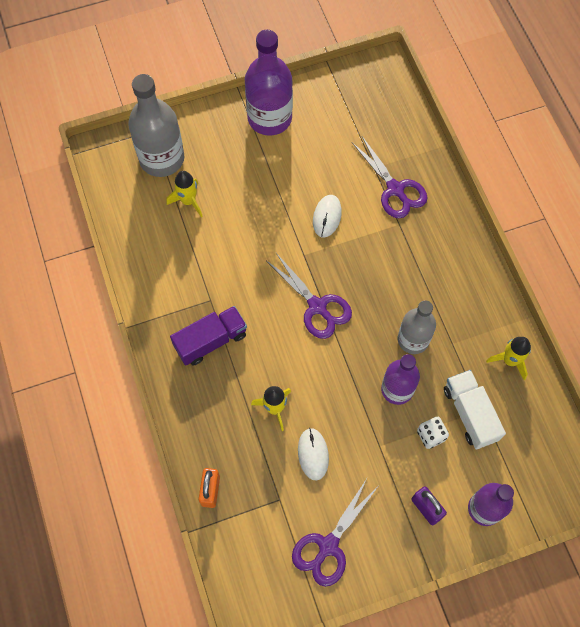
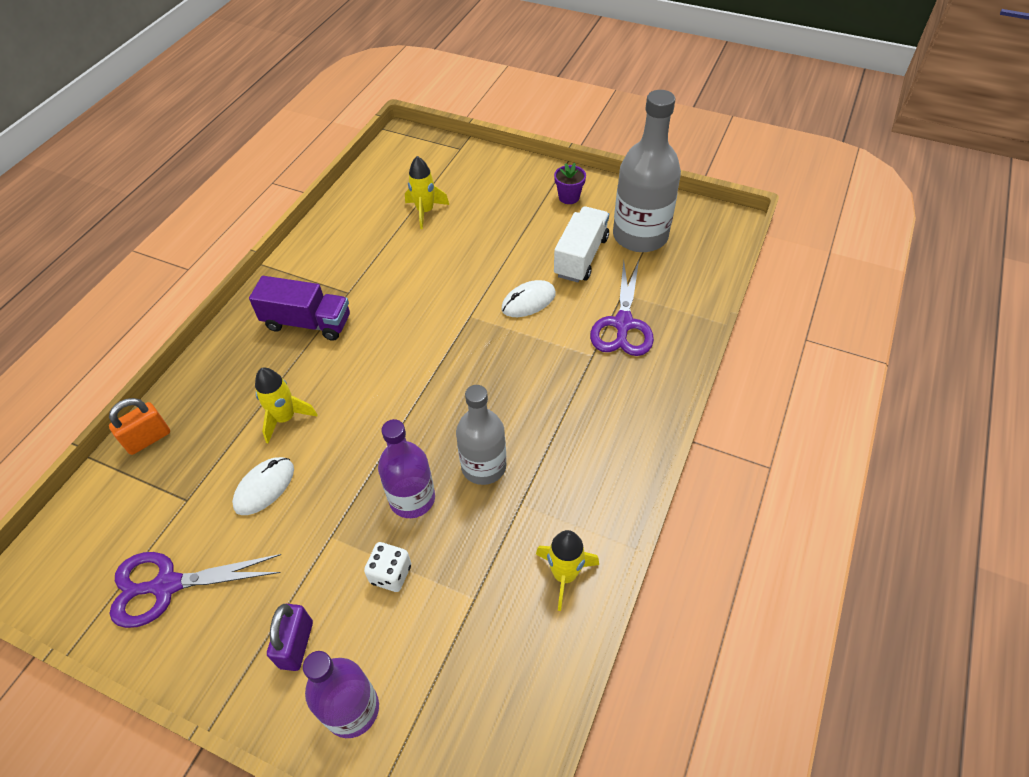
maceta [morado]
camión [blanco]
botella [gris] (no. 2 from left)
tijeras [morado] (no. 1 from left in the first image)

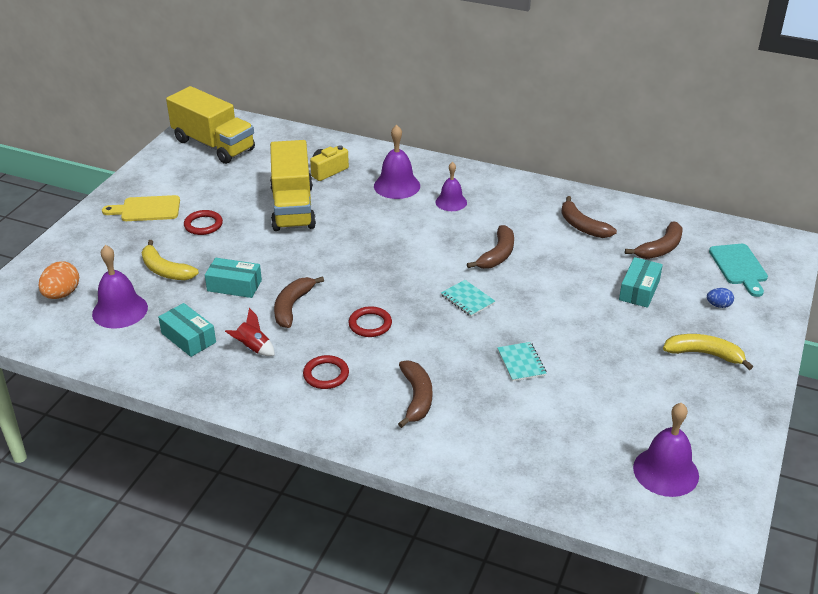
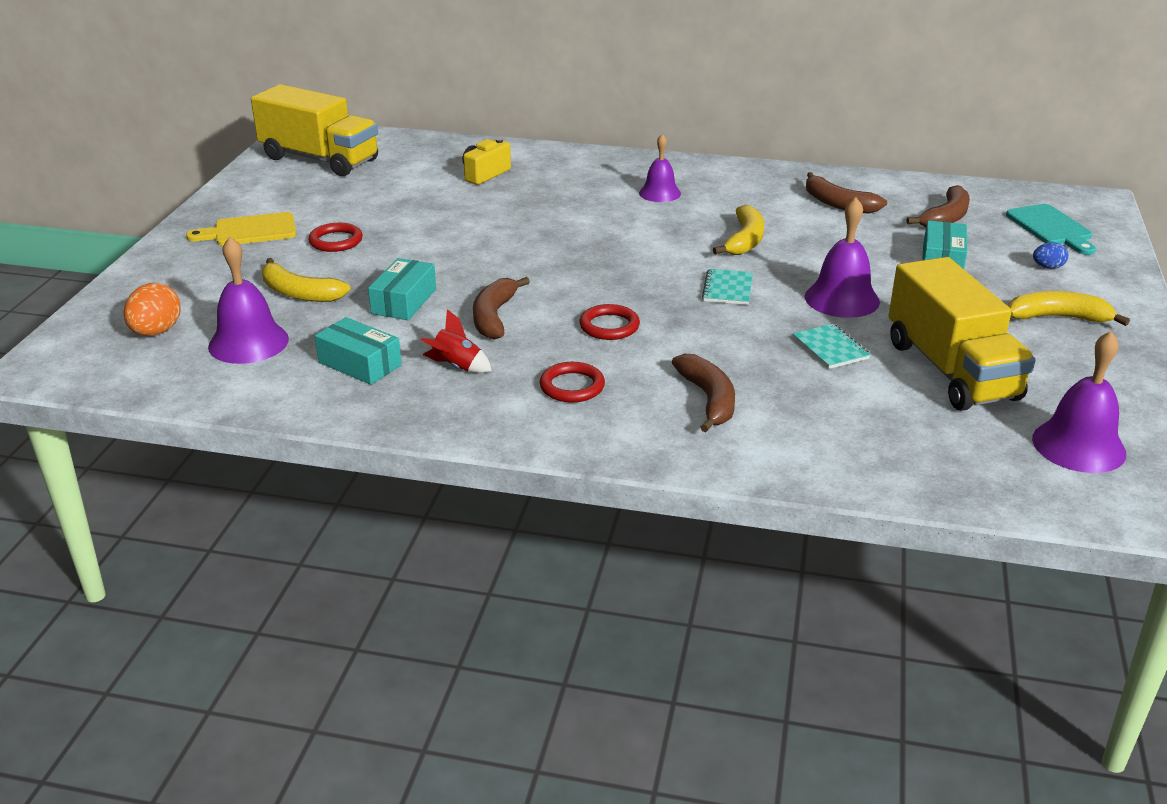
caja [turquesa] (no. 2 from left)
cuaderno [turquesa] (no. 1 from left)
plátano [amarillo] (no. 2 from left)
campana [morado] (no. 3 from left)
camión [amarillo] (no. 2 from left)

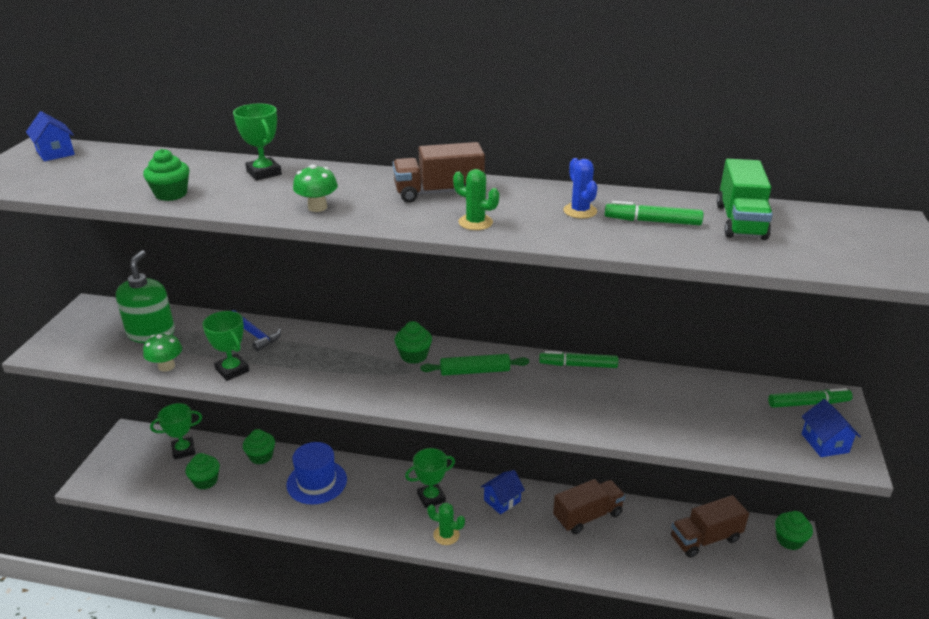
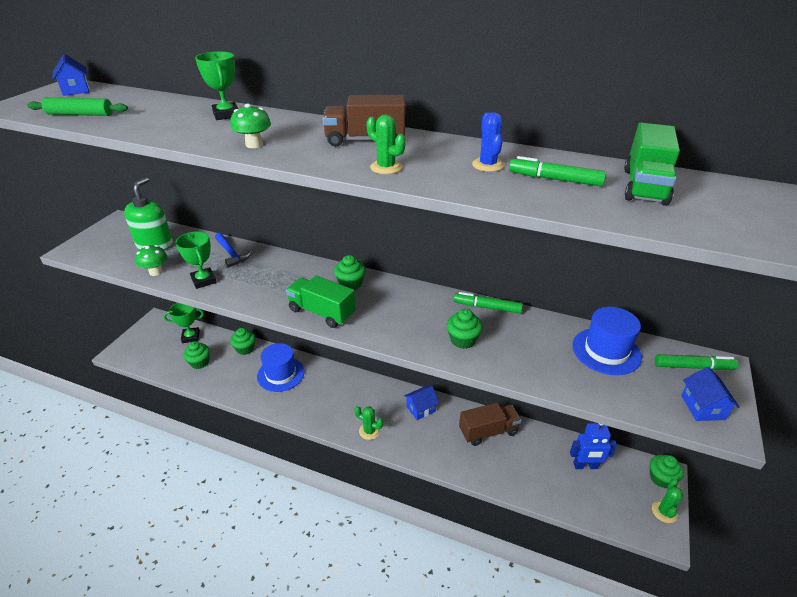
rodillo [verde]
camión [verde] (no. 1 from left)
magdalena [verde] (no. 4 from left)
robot [azul]
sombrero [azul] (no. 2 from left)
cactus [verde] (no. 3 from left)
trofeo [verde] (no. 4 from left in the first image)

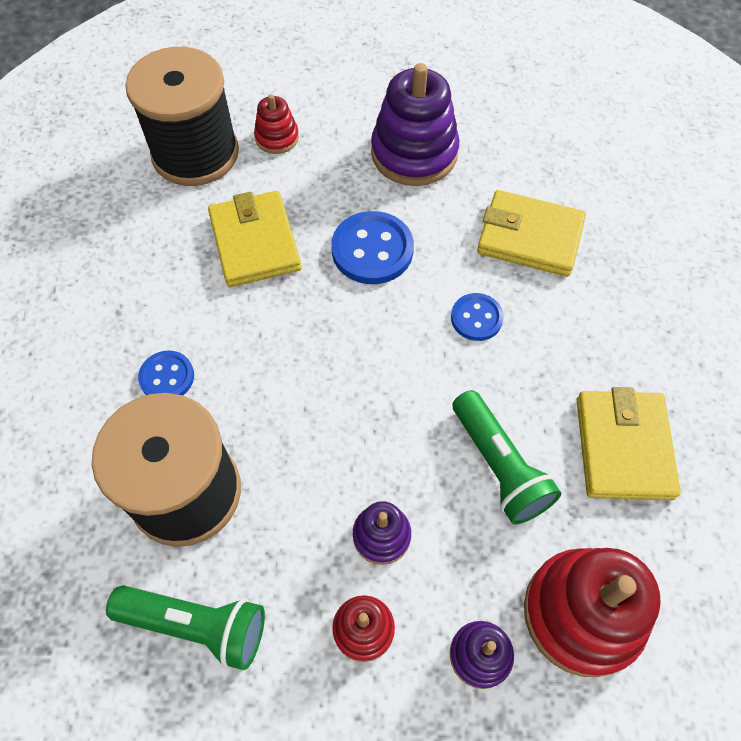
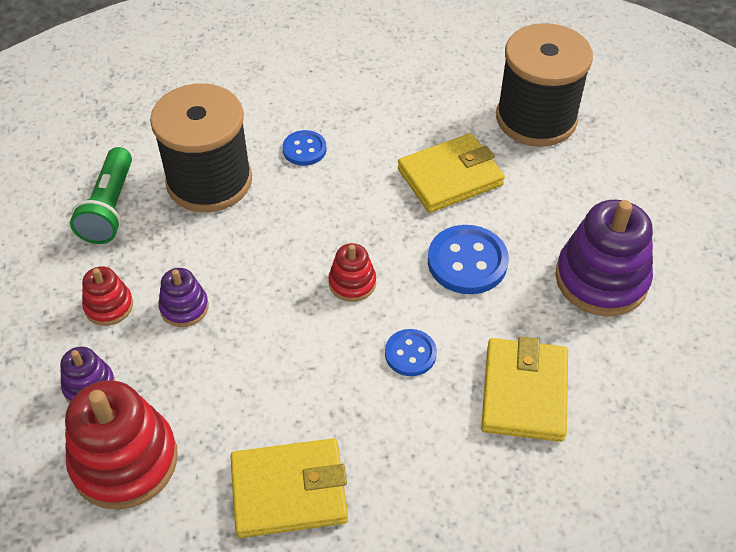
juguete apilable [rojo] (no. 3 from left)
lámpara de mano [verde] (no. 2 from left in the first image)

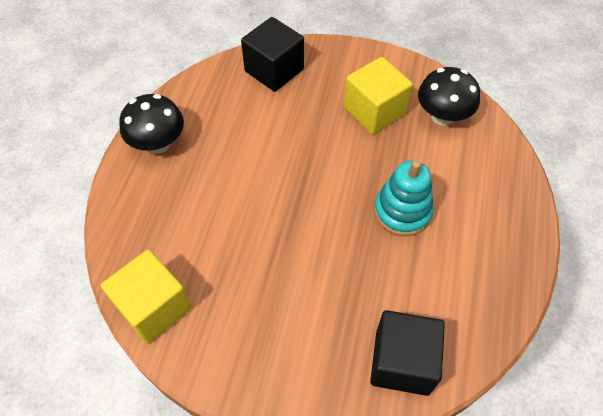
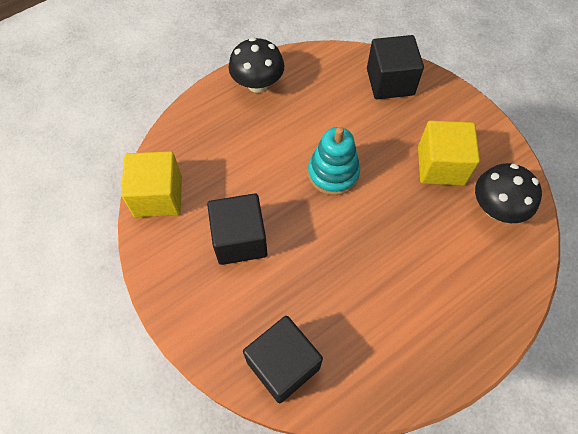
cubo [negro] (no. 1 from left)
juguete apilable [turquesa]

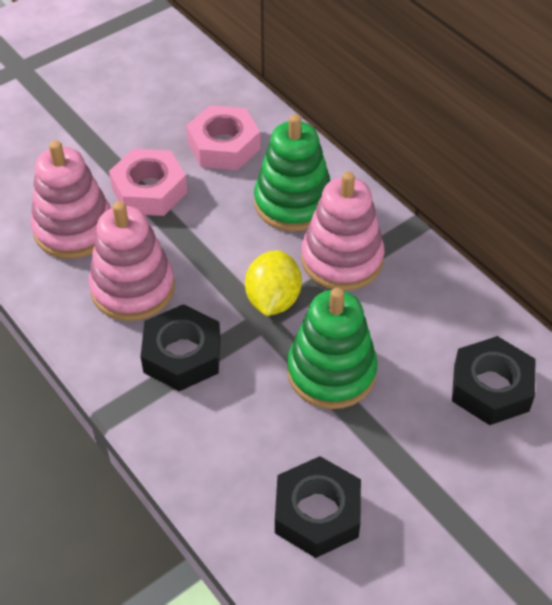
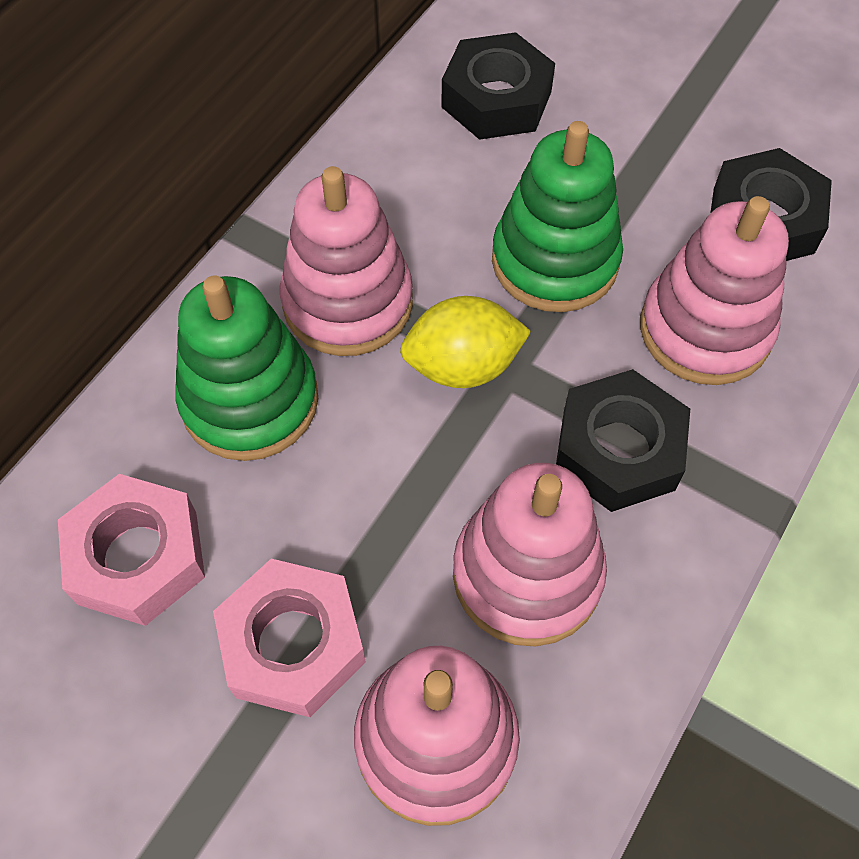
juguete apilable [rosa] (no. 4 from left)

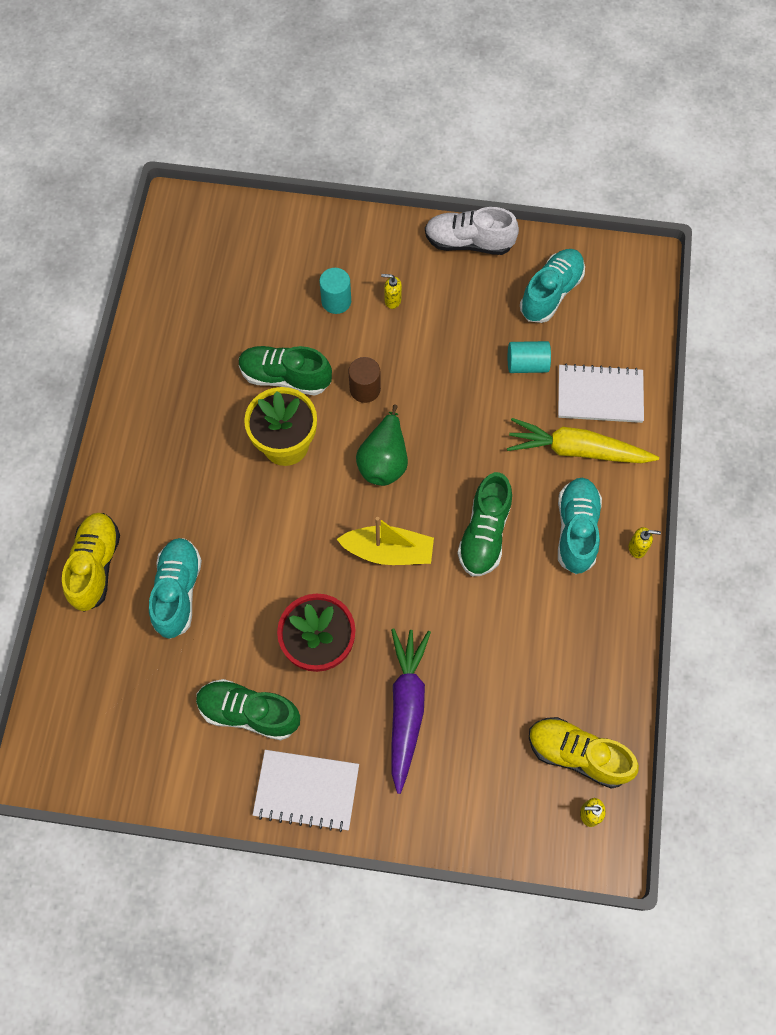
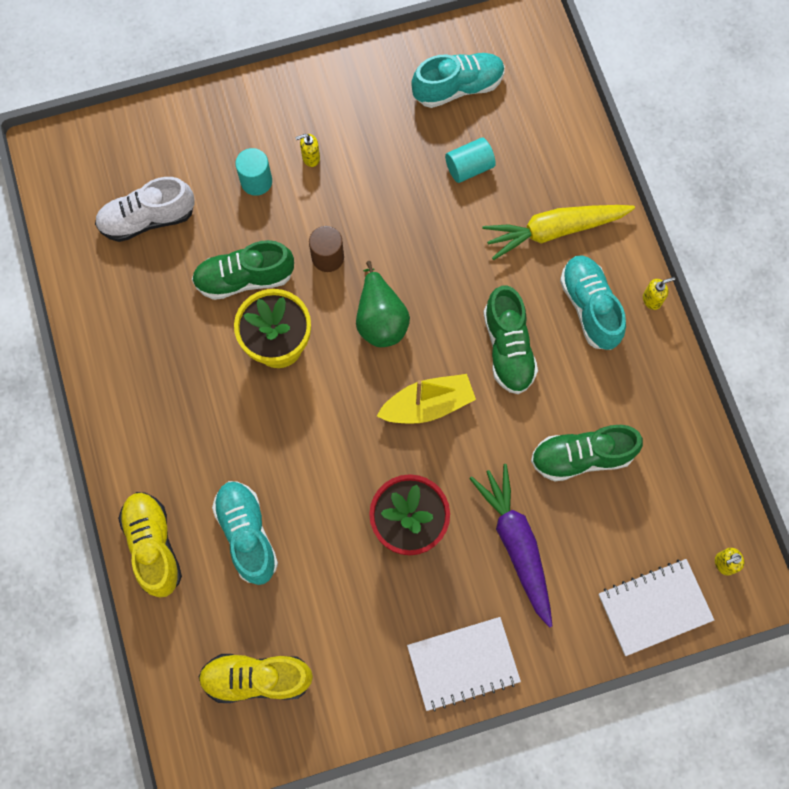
zapato [blanco]
zapato [amarillo] (no. 2 from left)
zapato [turquesa] (no. 2 from left)
zapato [verde] (no. 3 from left)
cuaderno [blanco] (no. 2 from left)

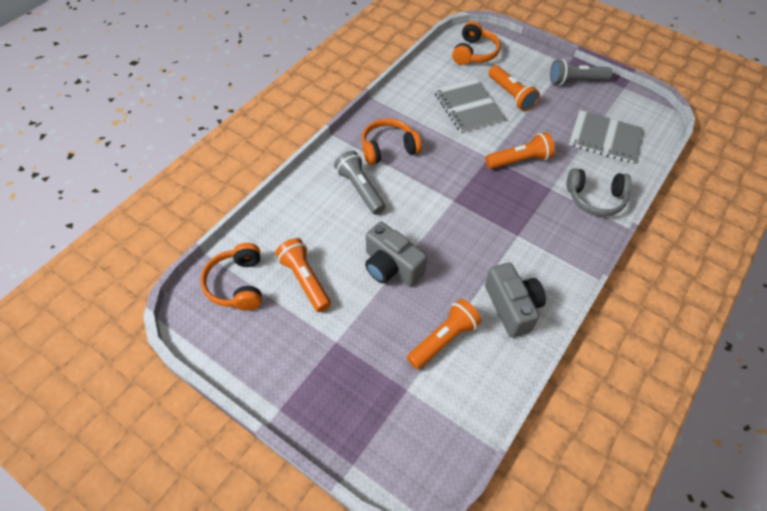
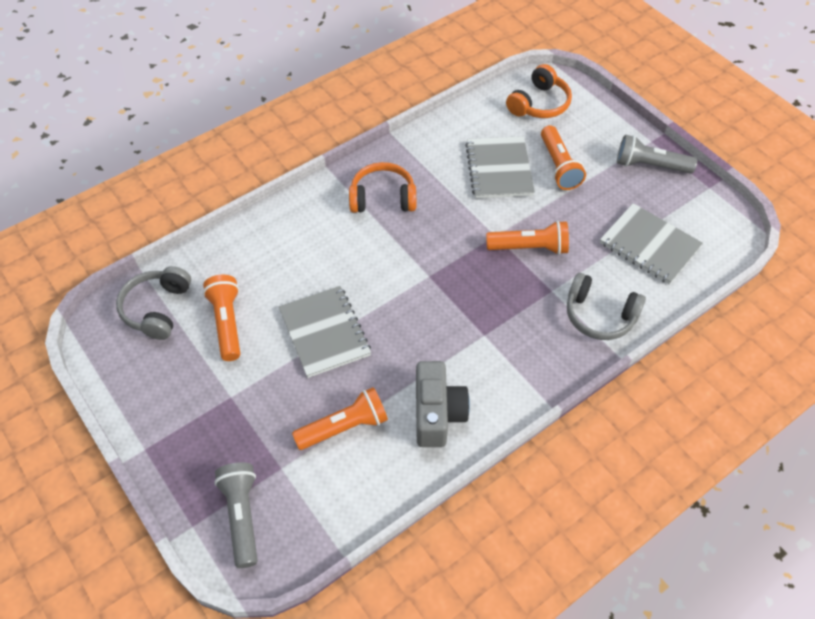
auriculares [gris] (no. 1 from left)
lámpara de mano [gris] (no. 1 from left)
cuaderno [gris] (no. 1 from left)

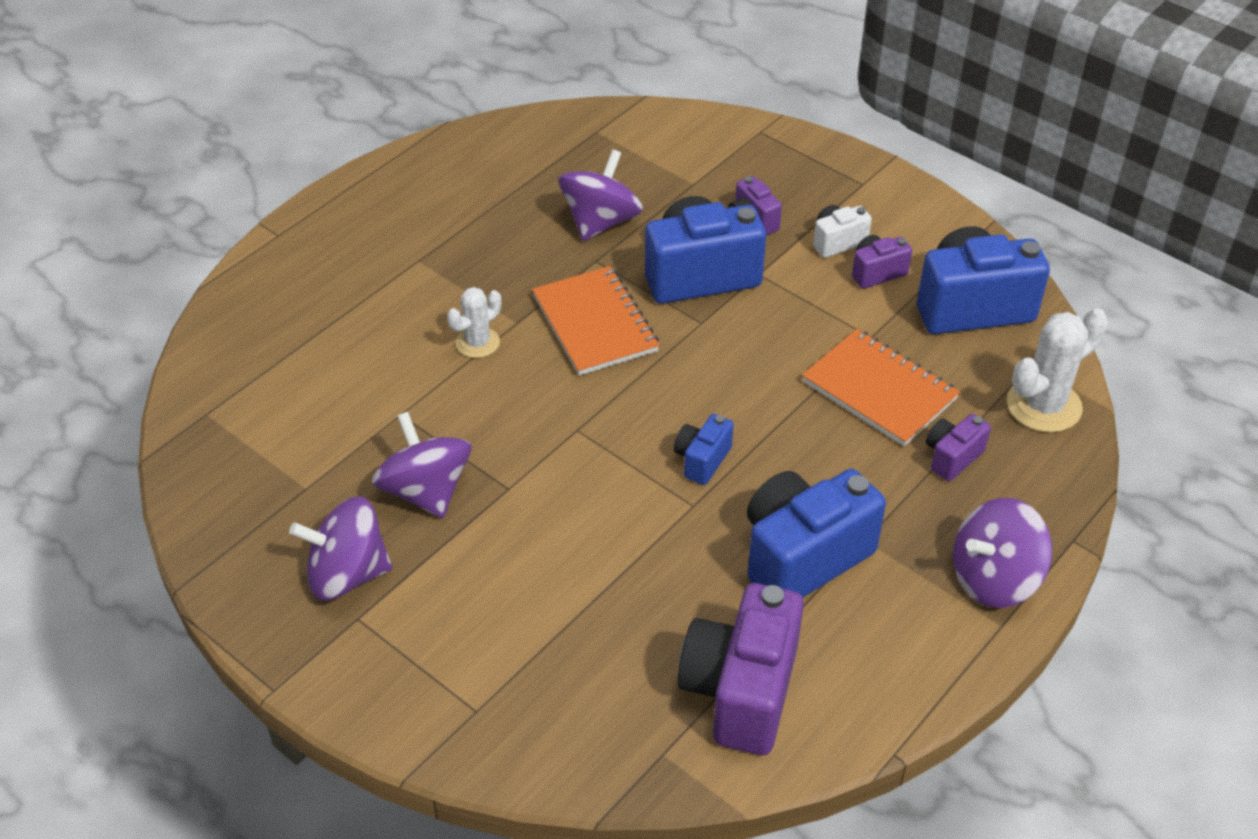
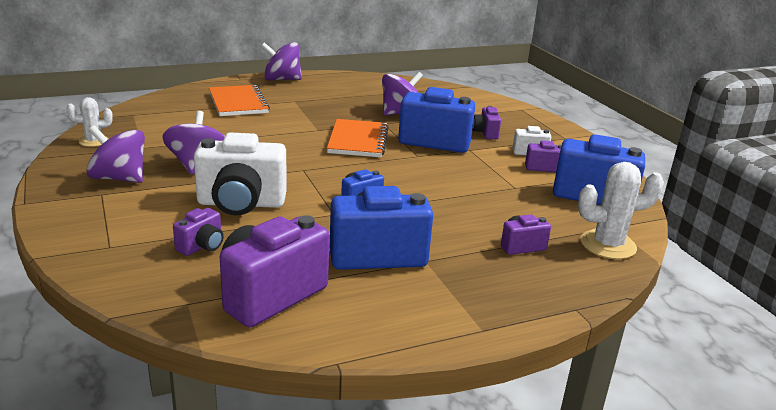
cactus [blanco] (no. 1 from left)
cámara [morado] (no. 1 from left)
cámara [blanco] (no. 1 from left)
cuaderno [naranja] (no. 1 from left)
peonza [morado] (no. 3 from left)

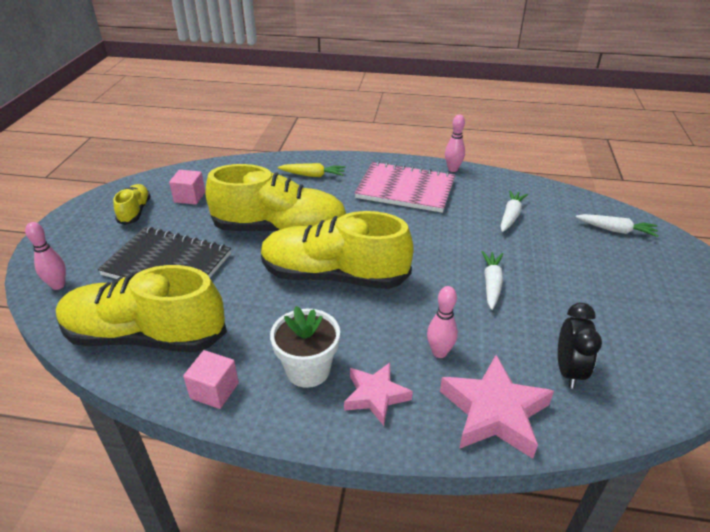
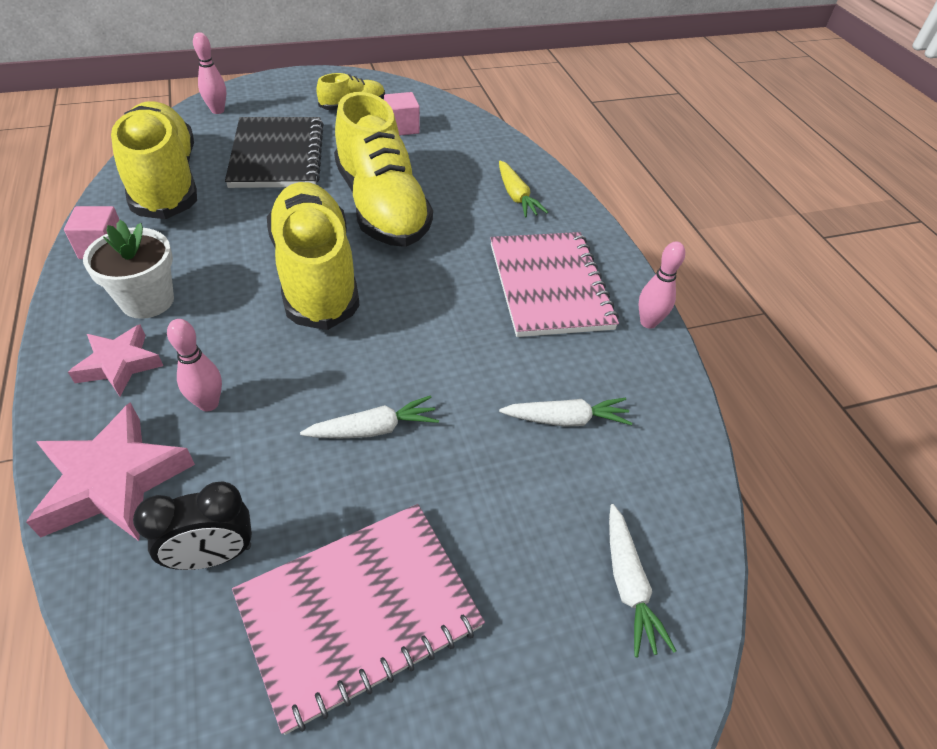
cuaderno [rosa] (no. 1 from left)

